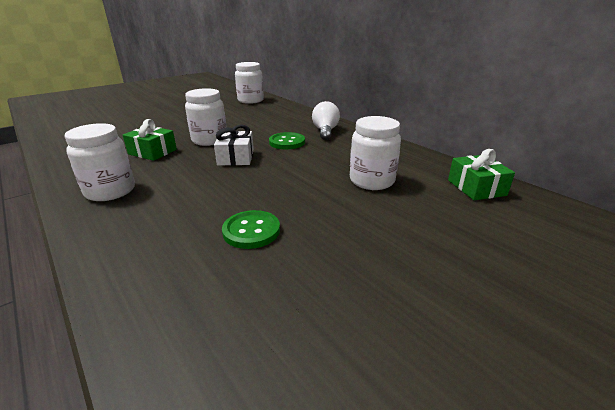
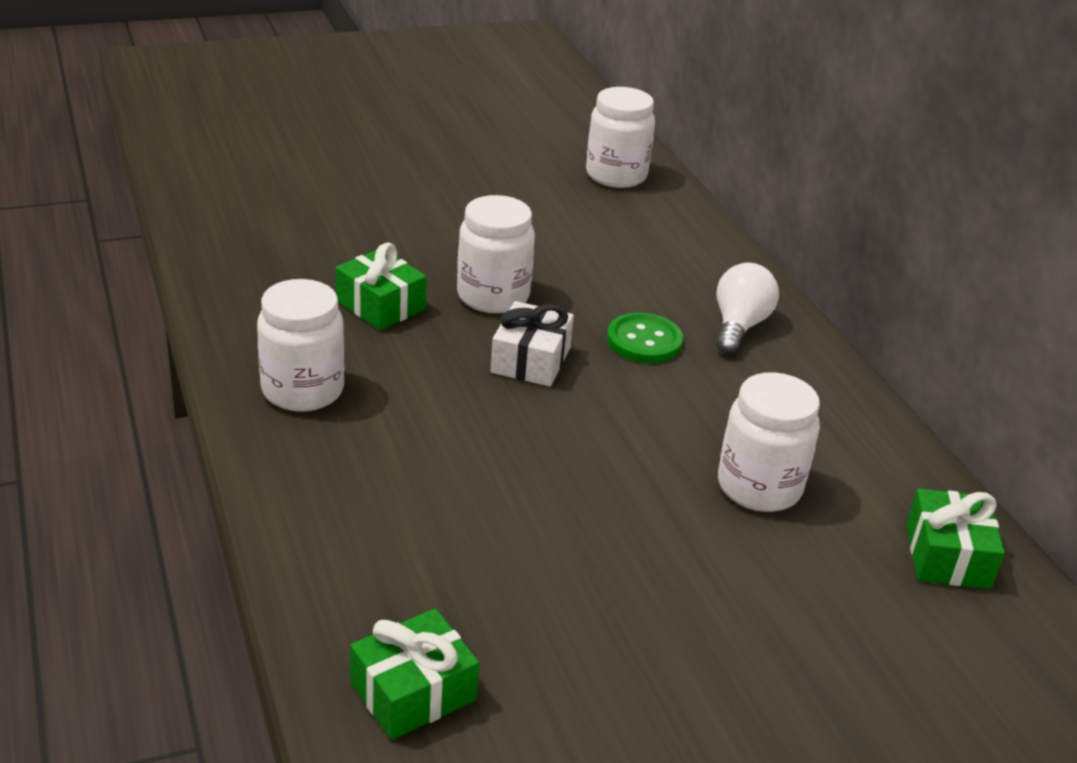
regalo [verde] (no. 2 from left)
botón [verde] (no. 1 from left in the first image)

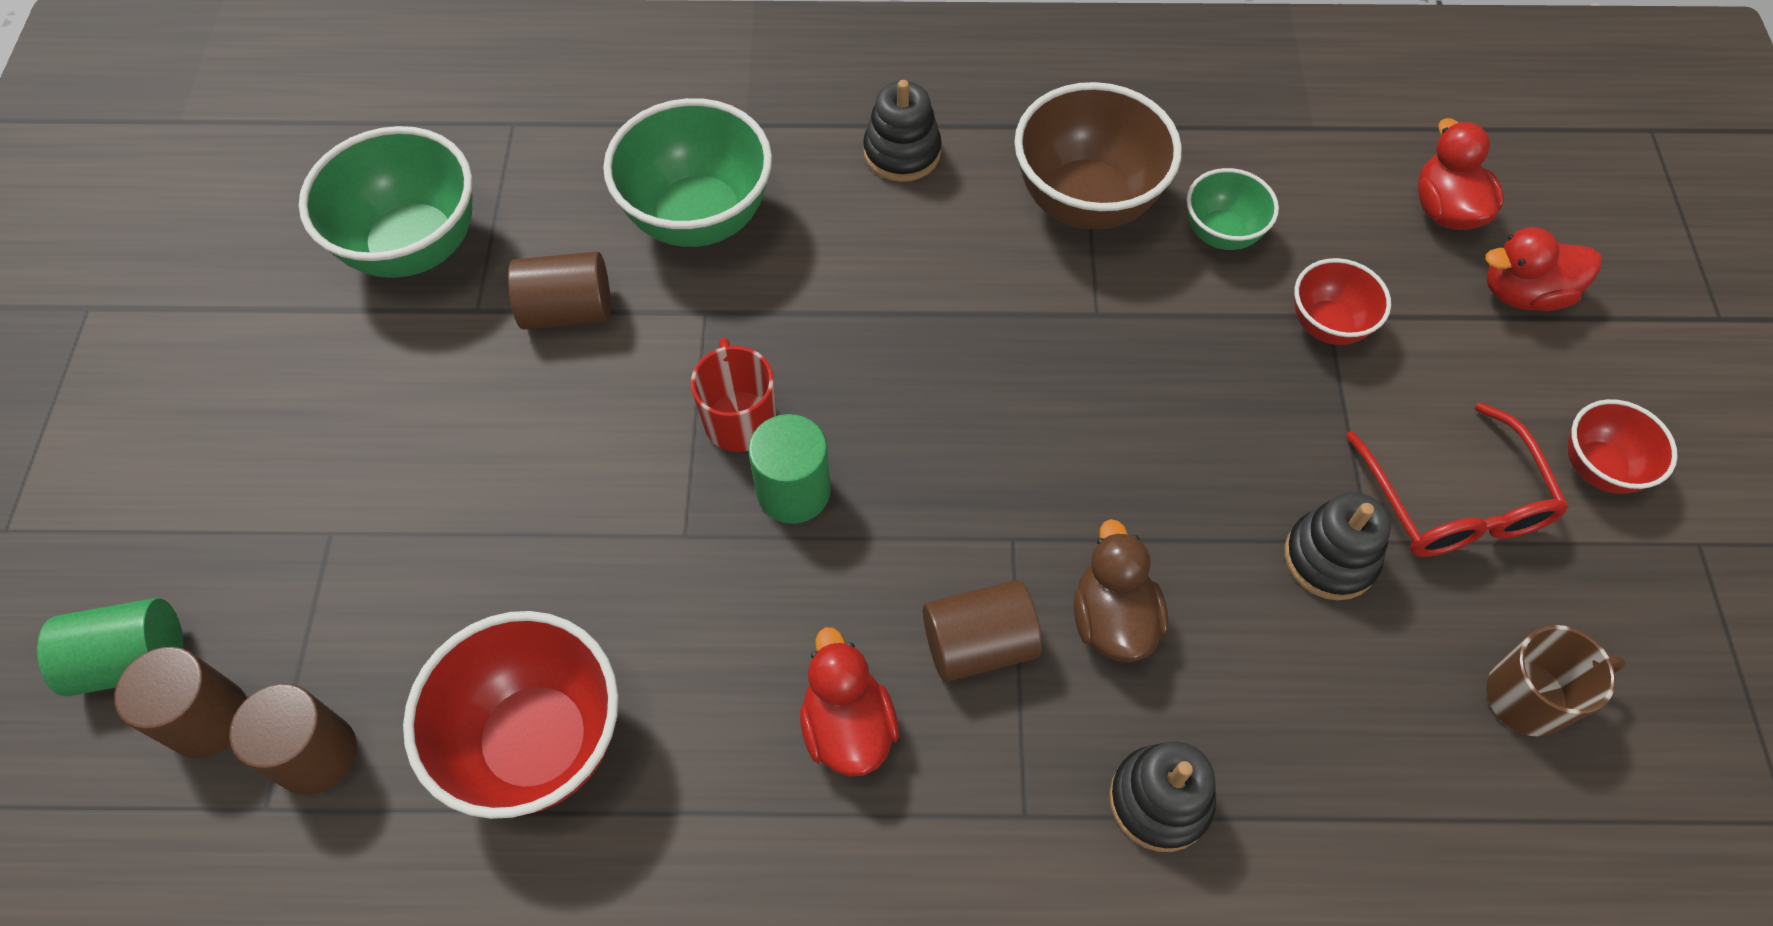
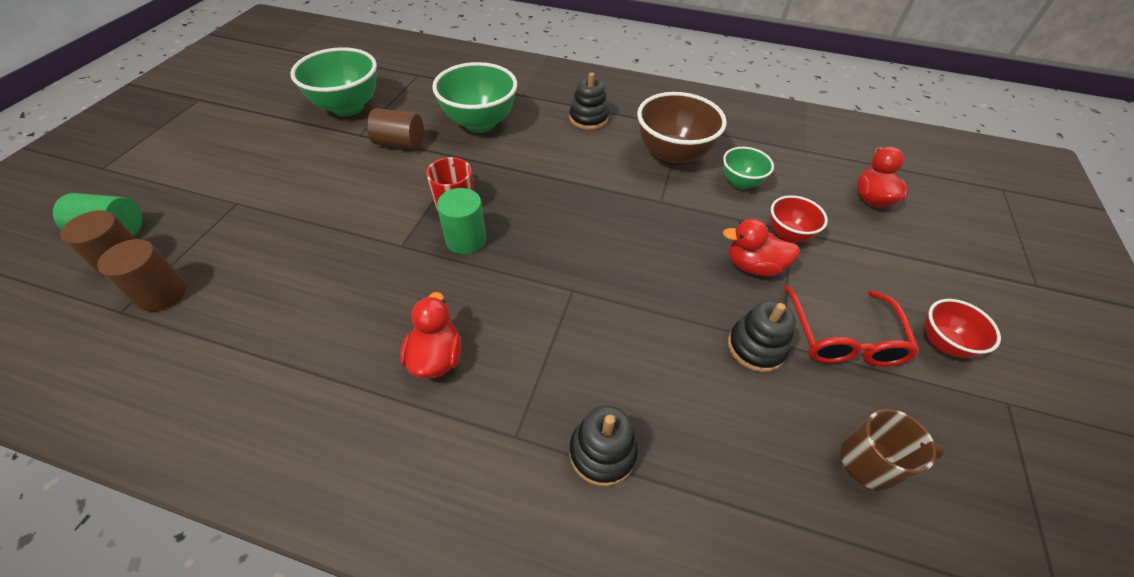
pato [rojo] (no. 2 from left)
cuenco [rojo] (no. 1 from left in the first image)
cilindro [marrón] (no. 4 from left in the first image)
pato [marrón]

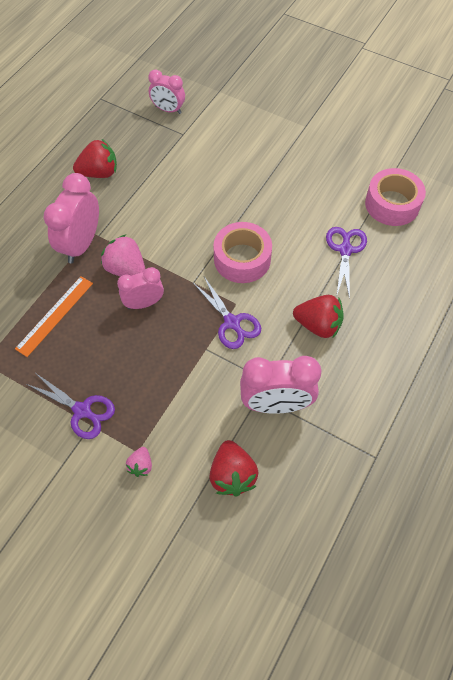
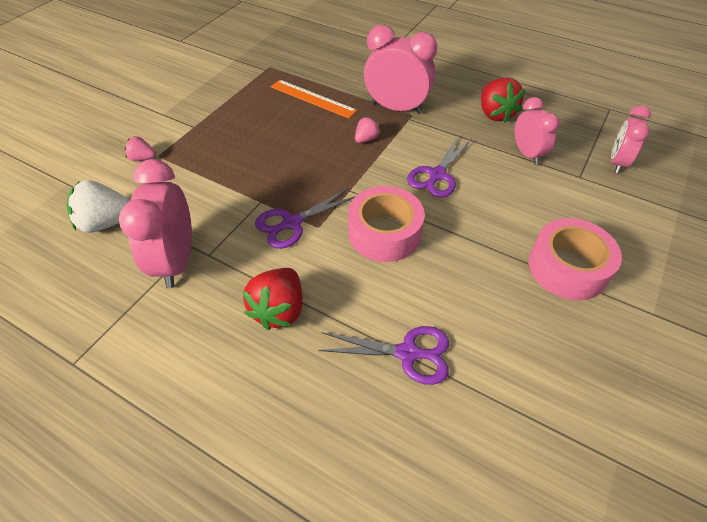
fresa [blanco]
fresa [rosa] (no. 2 from left)
tijeras [morado] (no. 3 from left)
despertador [rosa] (no. 3 from left)
cinta adhesiva [rosa] (no. 2 from left)

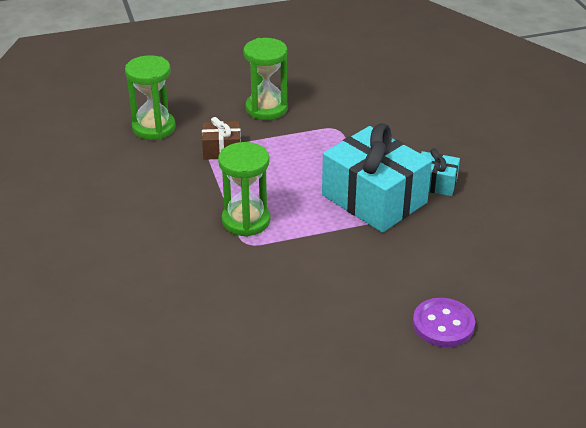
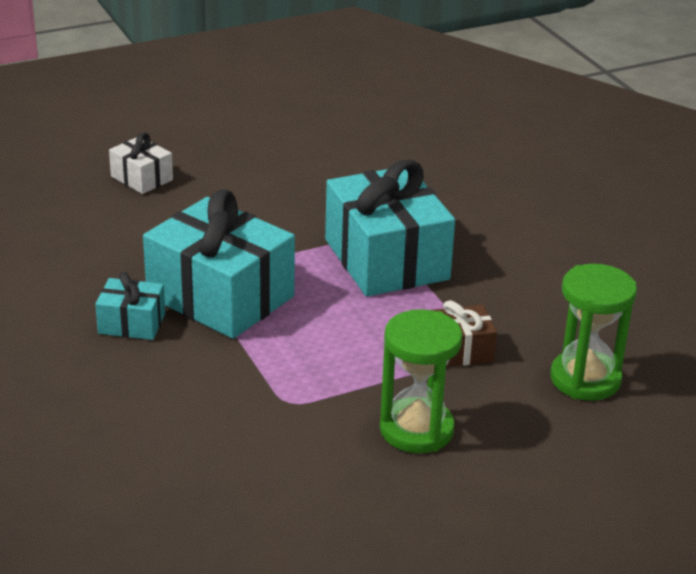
regalo [blanco]
regalo [turquesa] (no. 3 from left)

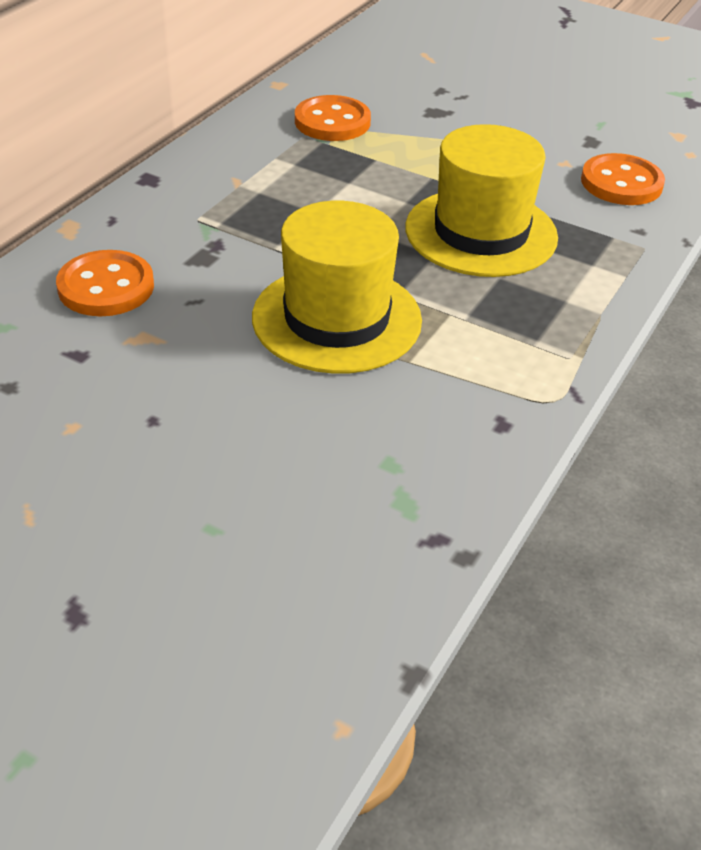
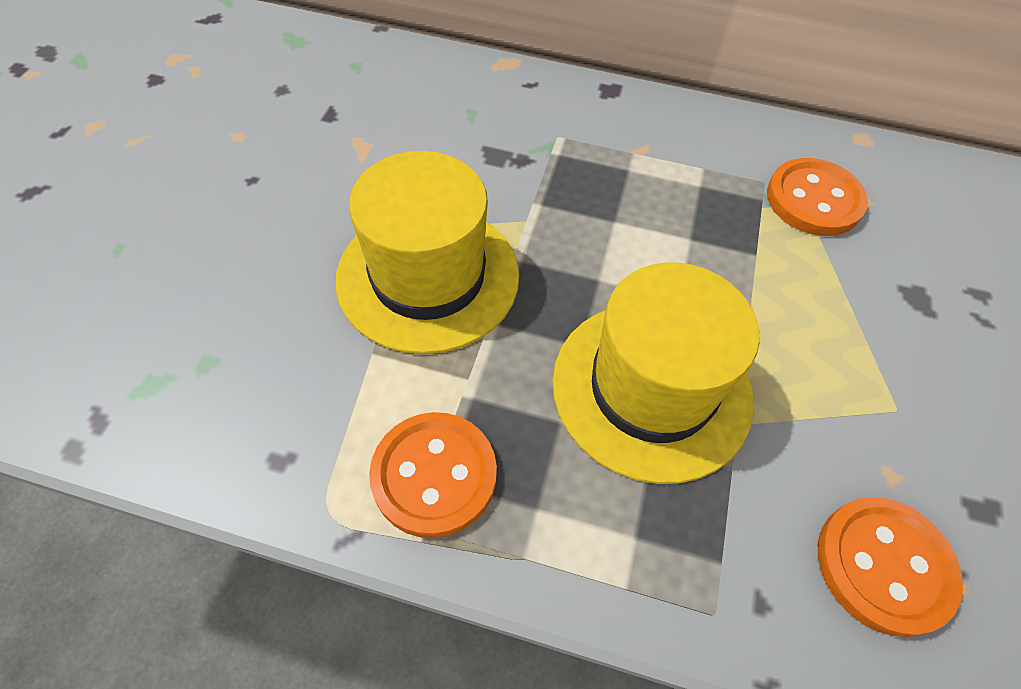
botón [naranja] (no. 1 from left)

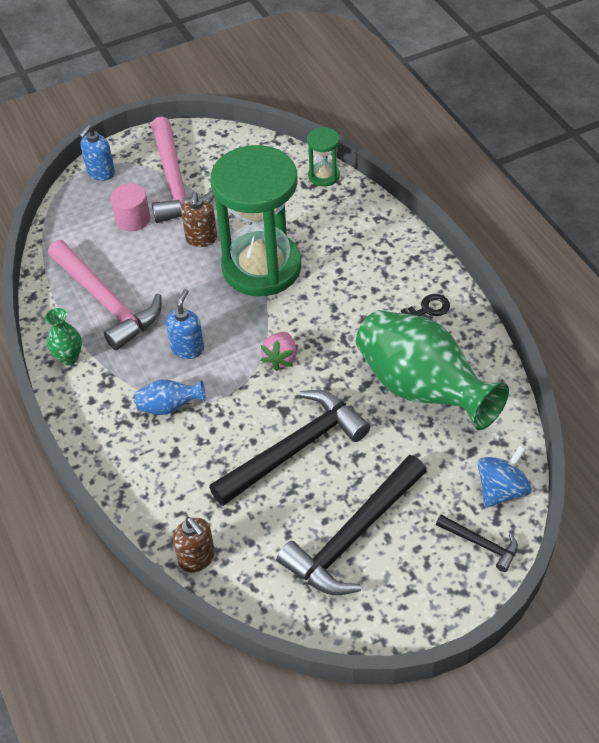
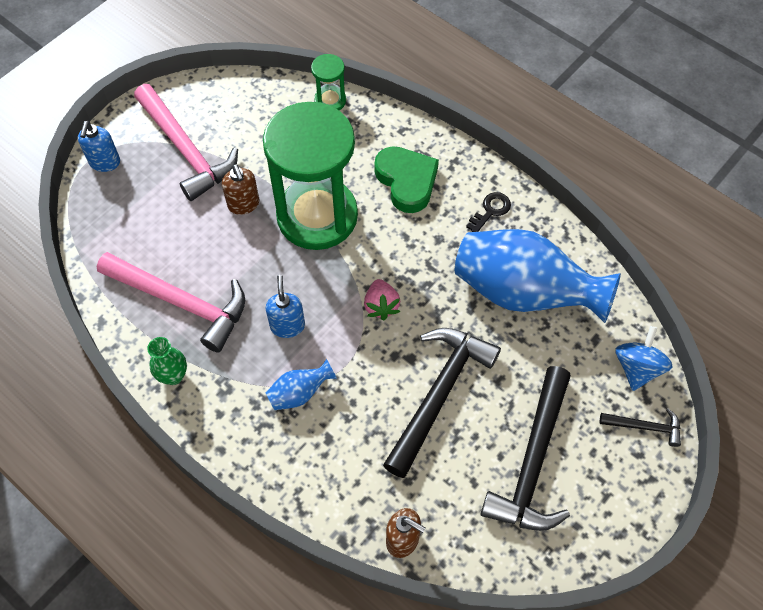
corazón [verde]
florero [azul] (no. 2 from left)
cilindro [rosa]

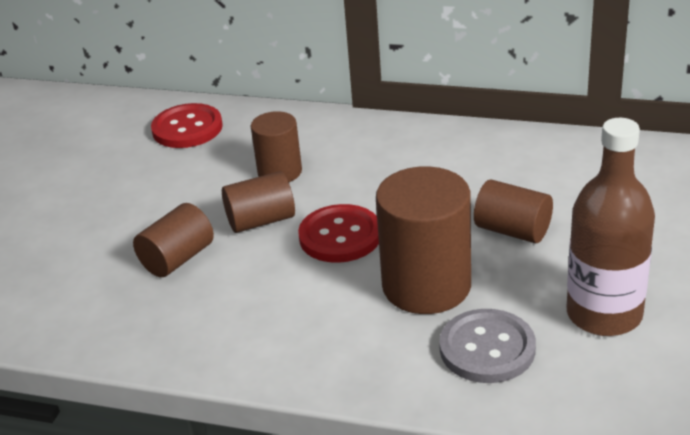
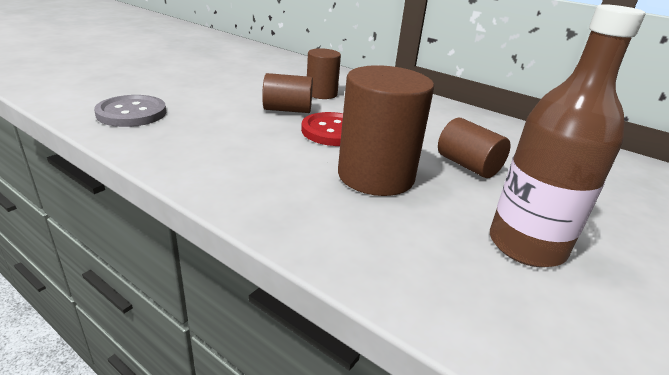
botón [gris]
cilindro [marrón] (no. 1 from left in the first image)
botón [rojo] (no. 1 from left in the first image)

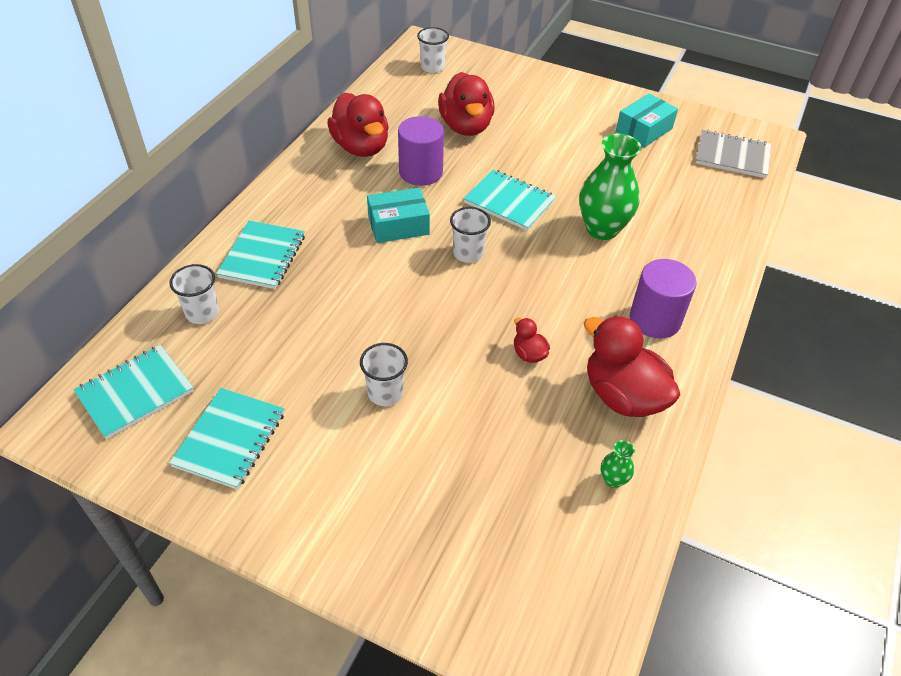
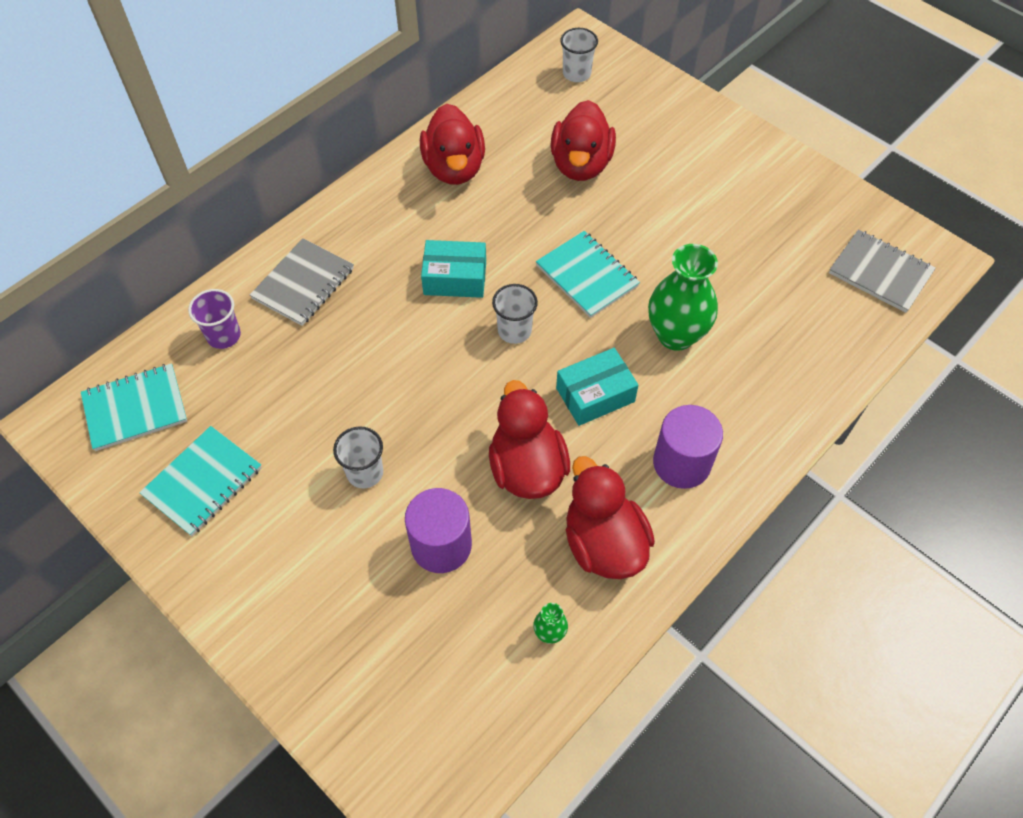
vaso [morado]
cuaderno [gris] (no. 1 from left)
cilindro [morado] (no. 1 from left)
pato [rojo] (no. 2 from left)
caja [turquesa] (no. 2 from left)

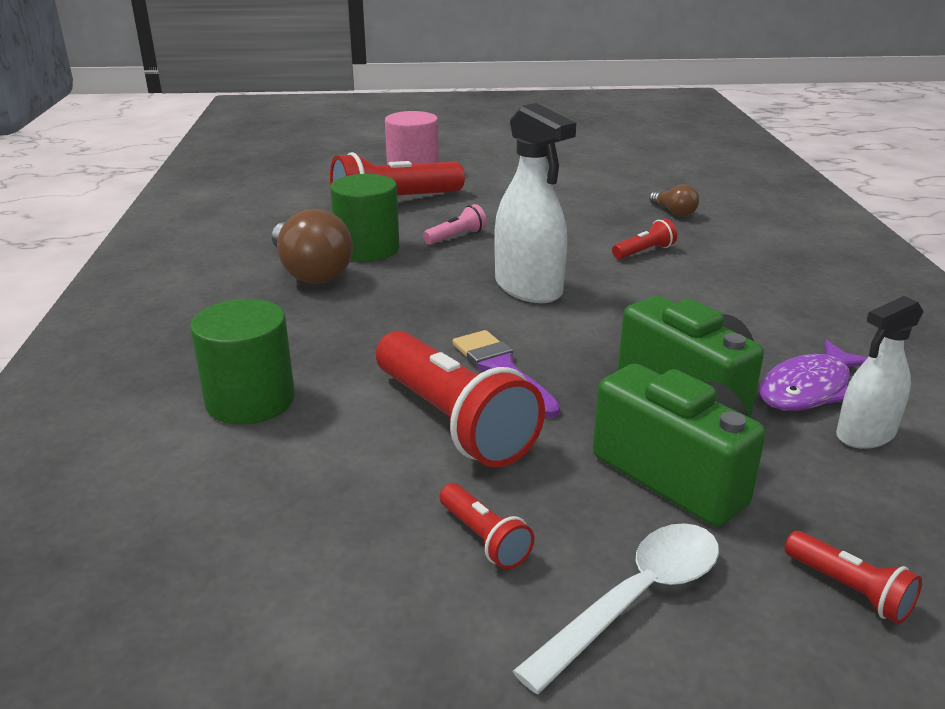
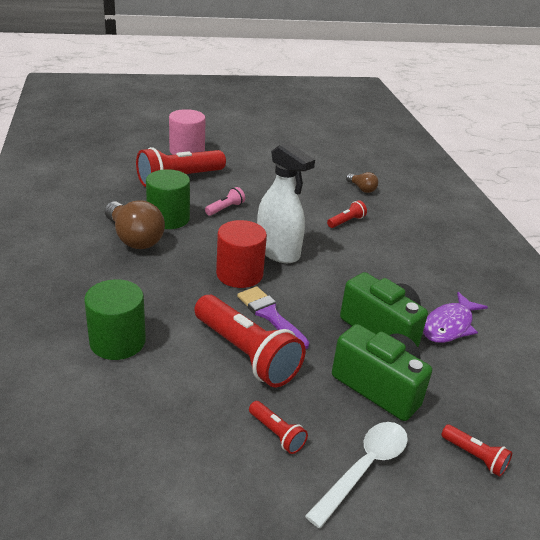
cilindro [rojo]
pulverizador [blanco] (no. 2 from left in the first image)

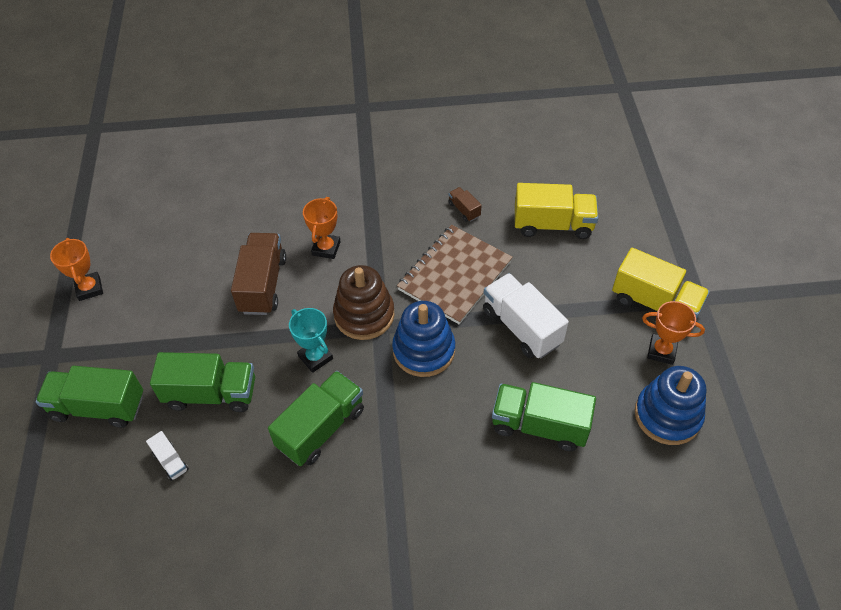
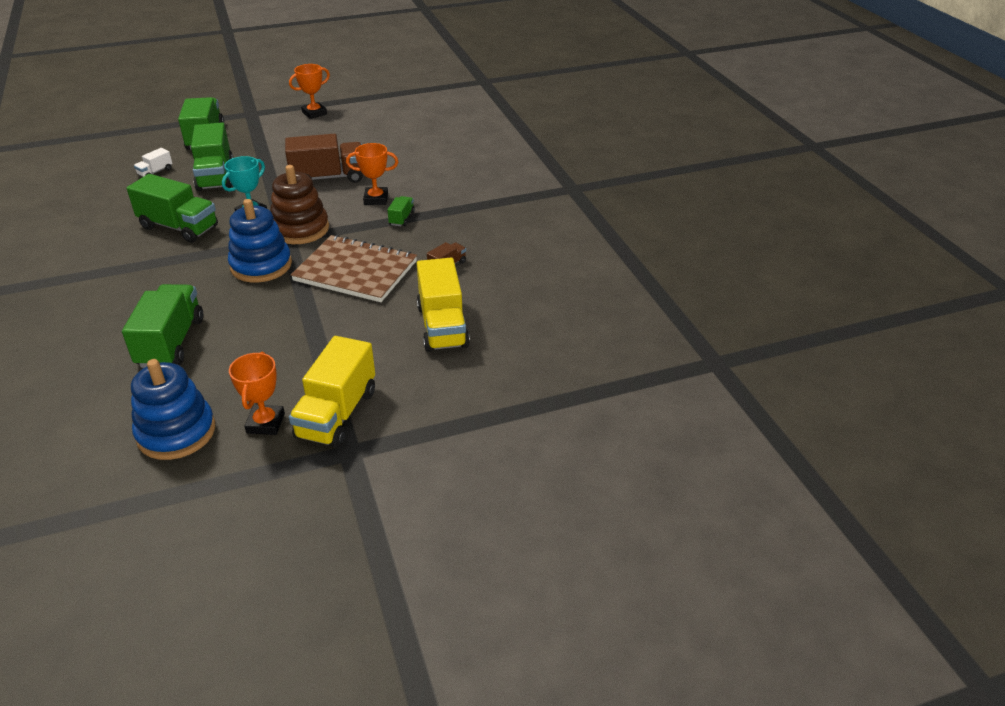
camión [verde] (no. 5 from left)
camión [blanco] (no. 2 from left in the first image)

